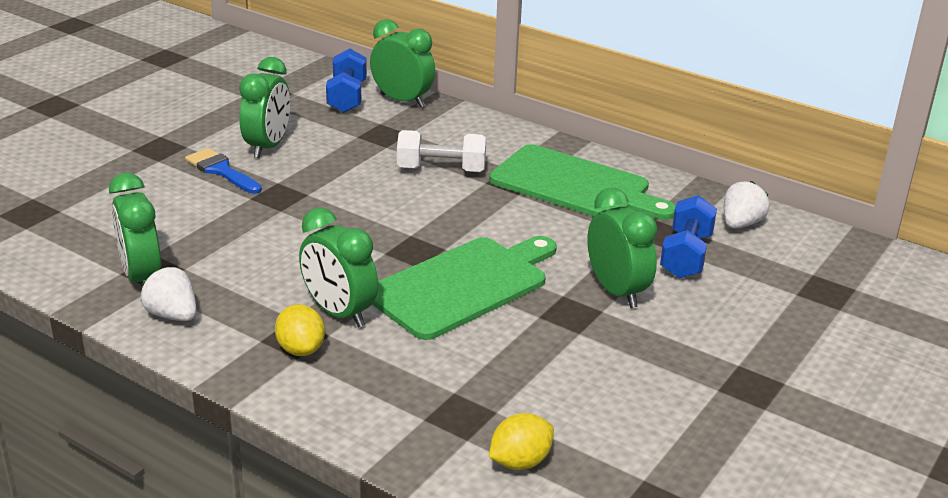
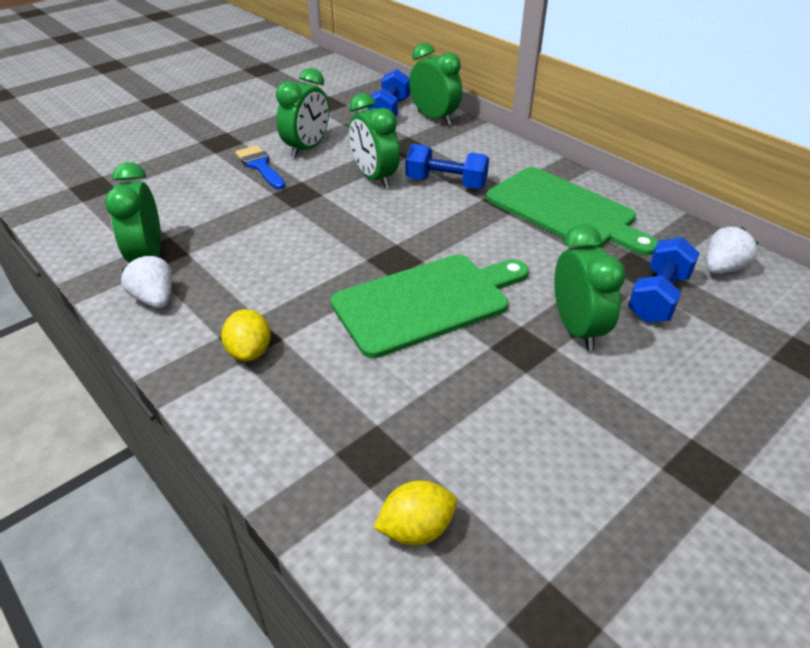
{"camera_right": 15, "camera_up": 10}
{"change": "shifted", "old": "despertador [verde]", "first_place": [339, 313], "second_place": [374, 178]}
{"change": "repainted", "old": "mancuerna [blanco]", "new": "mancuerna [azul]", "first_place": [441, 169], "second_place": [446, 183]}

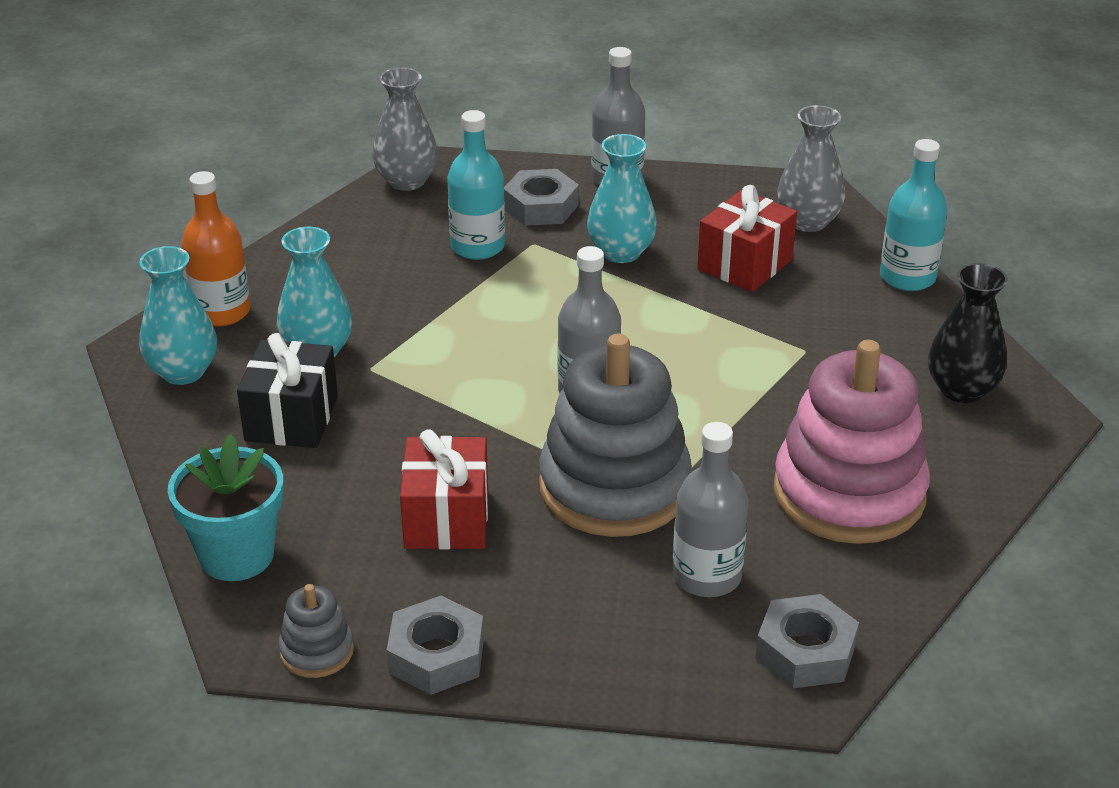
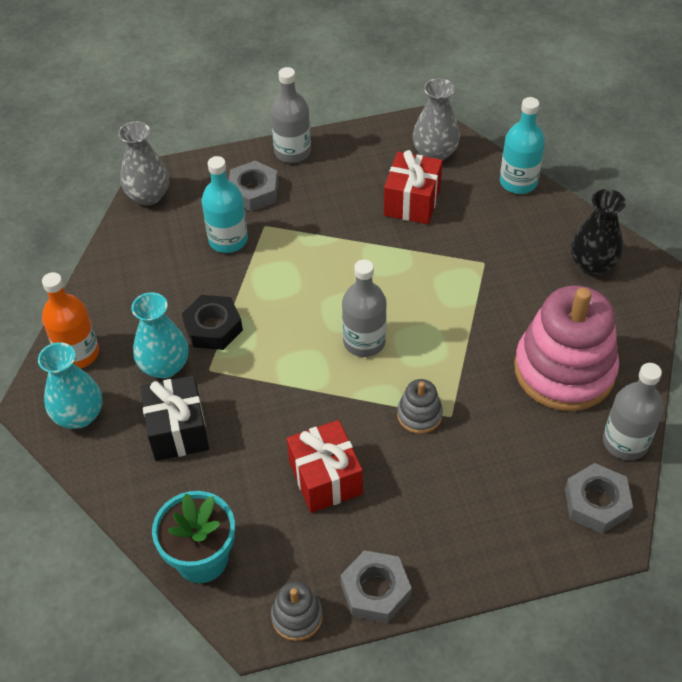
{"camera_right": -20, "camera_up": 15}
{"change": "gone", "old": "florero [turquesa]", "first_place": [621, 252]}
{"change": "new", "new": "tuerca [negro]", "second_place": [213, 327]}
{"change": "shifted", "old": "botella [gris]", "first_place": [706, 576], "second_place": [625, 442]}
{"change": "scaled", "old": "juguete apilable [gris]", "first_place": [614, 487], "second_place": [419, 415], "factor": 0.44}

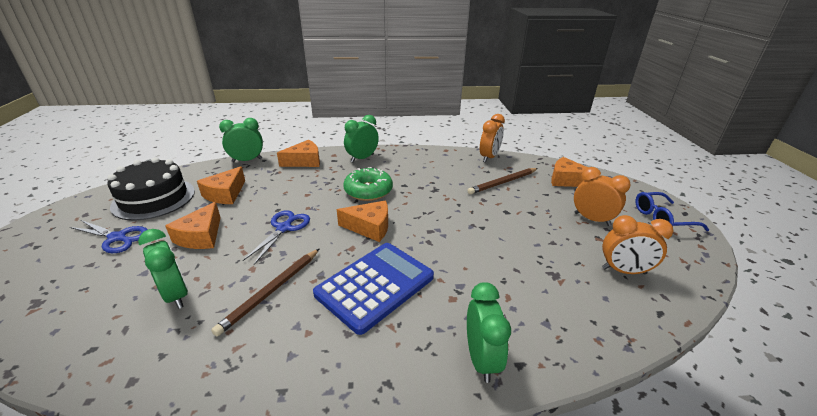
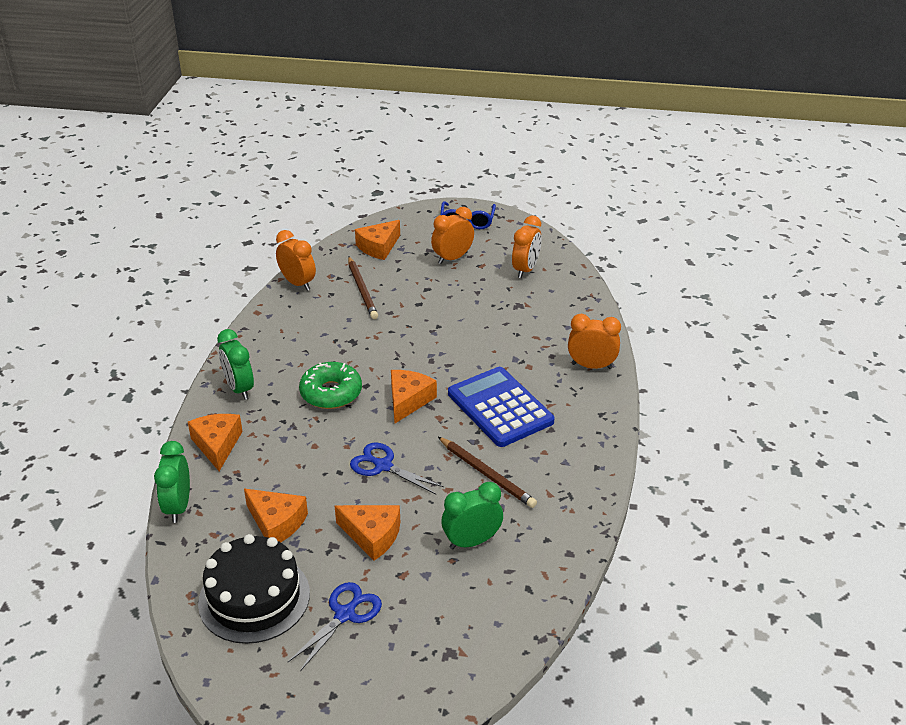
{"camera_right": -75, "camera_up": 5}
{"change": "repainted", "old": "despertador [verde]", "new": "despertador [naranja]", "first_place": [481, 359], "second_place": [591, 366]}

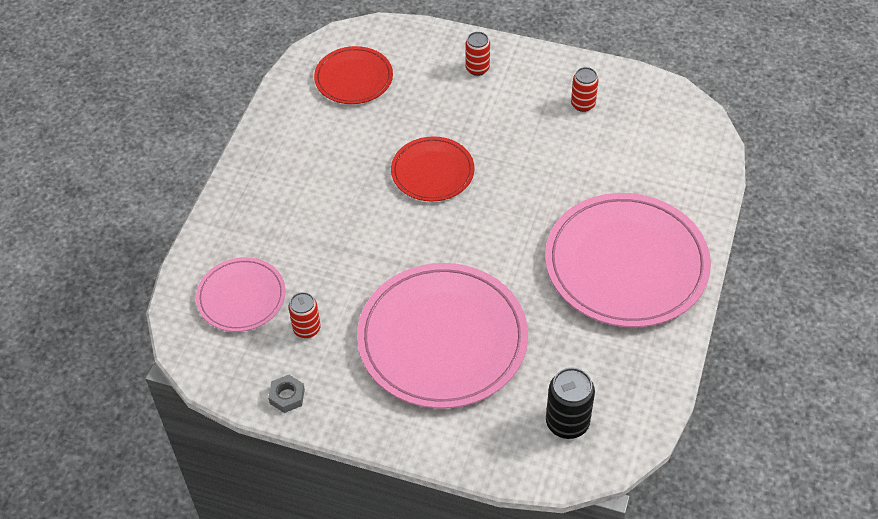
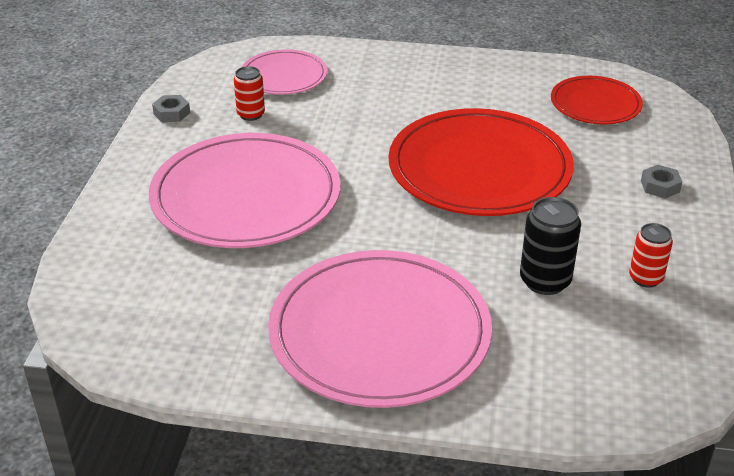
{"camera_right": 80, "camera_up": -15}
{"change": "shifted", "old": "lata [negro]", "first_place": [567, 422], "second_place": [545, 281]}
{"change": "swapped", "old": "lata [rojo]", "new": "tuerca [gris]", "first_place": [477, 68], "second_place": [660, 186]}
{"change": "scaled", "old": "plato [rojo]", "first_place": [432, 172], "second_place": [479, 169], "factor": 1.86}

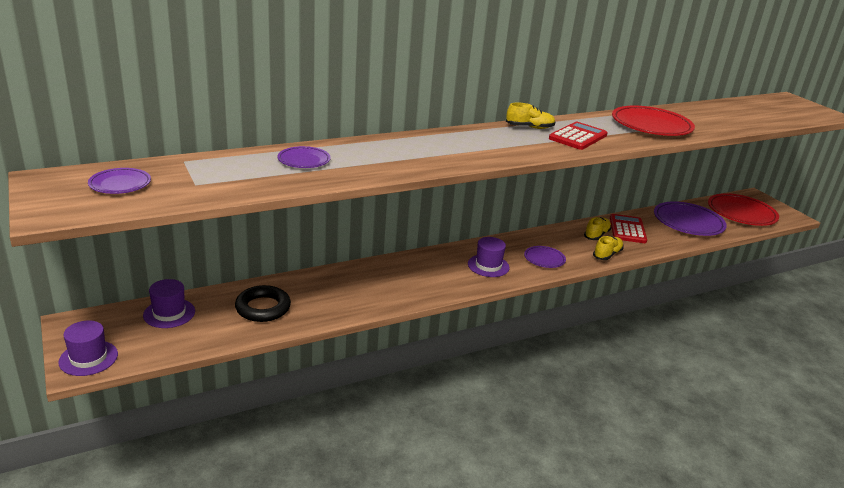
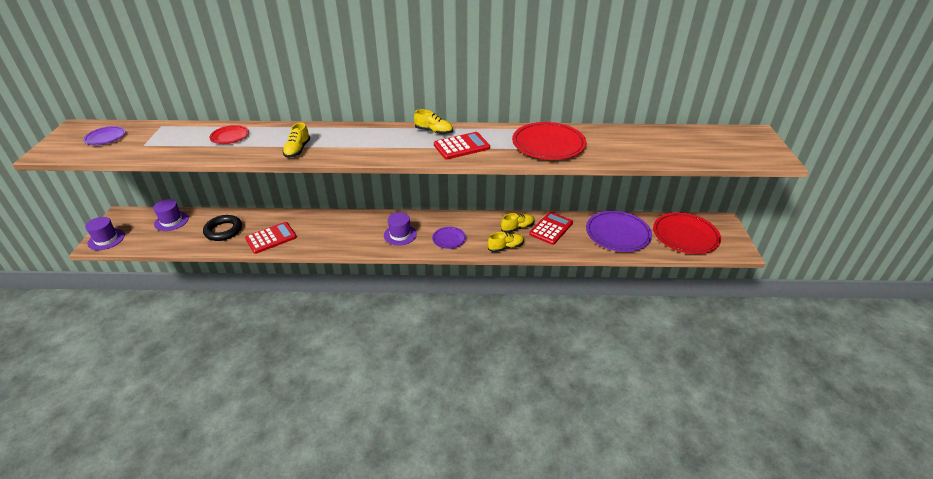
{"camera_right": 30, "camera_up": 10}
{"change": "new", "new": "calculadora [rojo]", "second_place": [271, 238]}
{"change": "new", "new": "zapato [amarillo]", "second_place": [297, 150]}
{"change": "repainted", "old": "plato [morado]", "new": "plato [rojo]", "first_place": [304, 160], "second_place": [230, 137]}

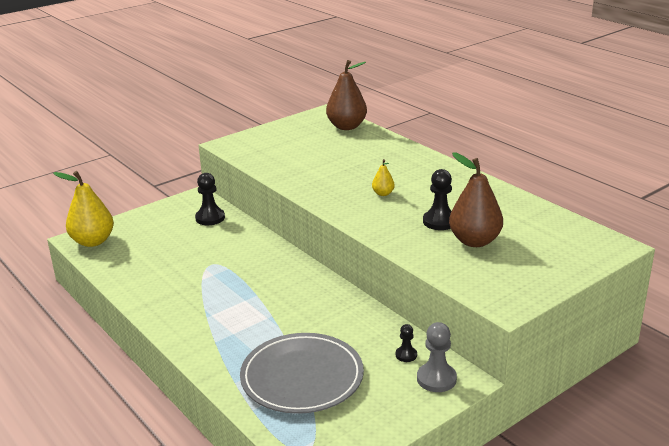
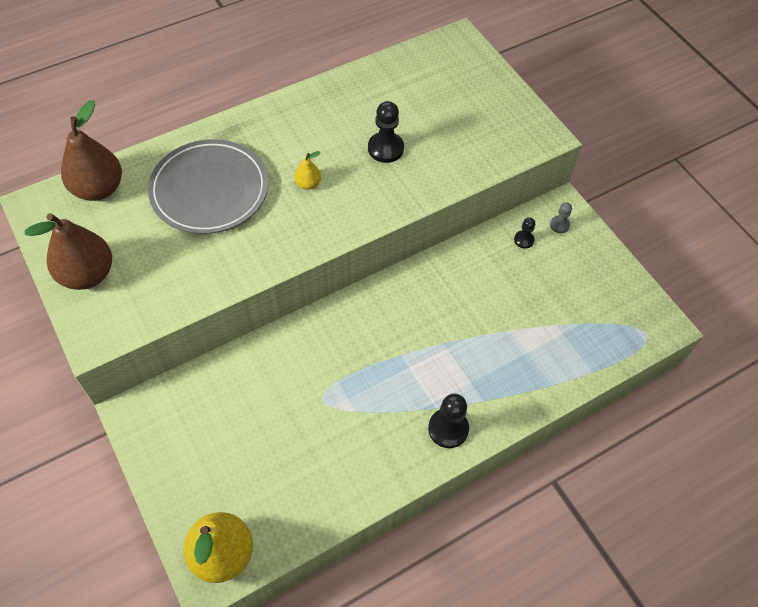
{"camera_right": -85, "camera_up": 30}
{"change": "shifted", "old": "peón [negro]", "first_place": [210, 218], "second_place": [448, 429]}
{"change": "shifted", "old": "plato [gris]", "first_place": [302, 377], "second_place": [209, 190]}
{"change": "shifted", "old": "pera [marrón]", "first_place": [474, 241], "second_place": [87, 274]}
{"change": "scaled", "old": "peón [gris]", "first_place": [436, 379], "second_place": [559, 225], "factor": 0.57}

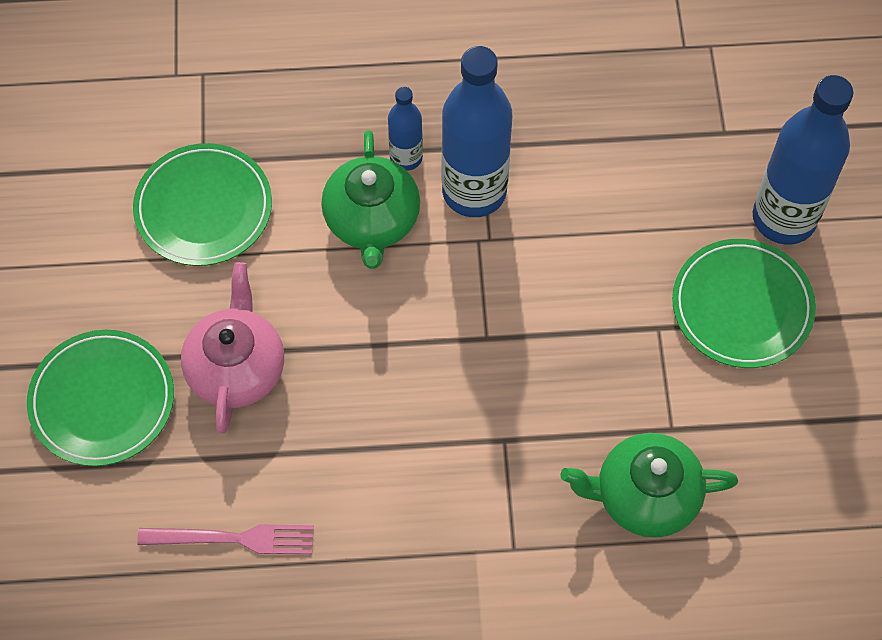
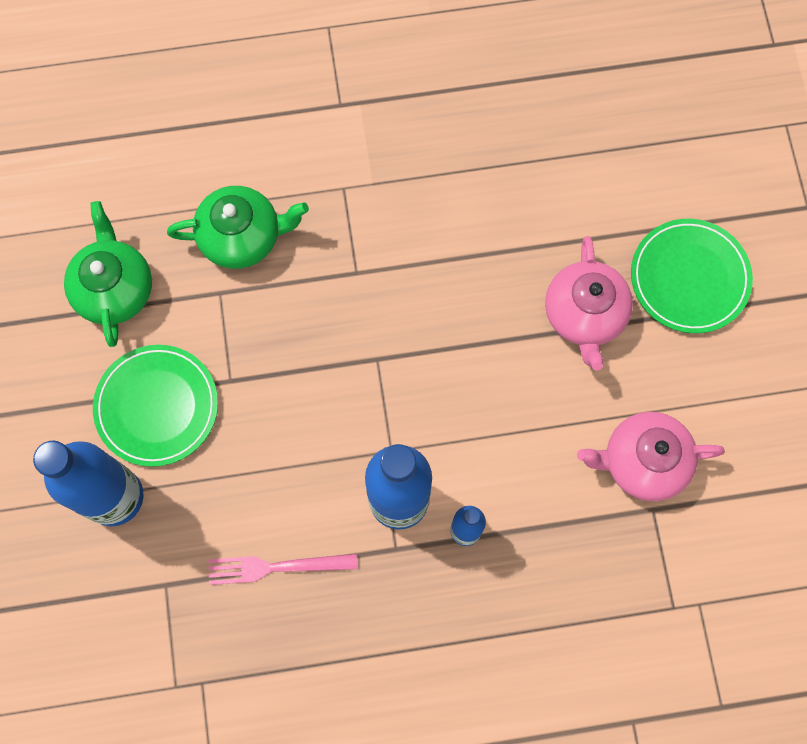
{"camera_right": 175, "camera_up": 10}
{"change": "shifted", "old": "tenedor [rosa]", "first_place": [233, 539], "second_place": [276, 567]}
{"change": "shifted", "old": "tetera [verde]", "first_place": [372, 220], "second_place": [114, 289]}
{"change": "swapped", "old": "plato [verde]", "new": "tetera [rosa]", "first_place": [203, 208], "second_place": [642, 461]}

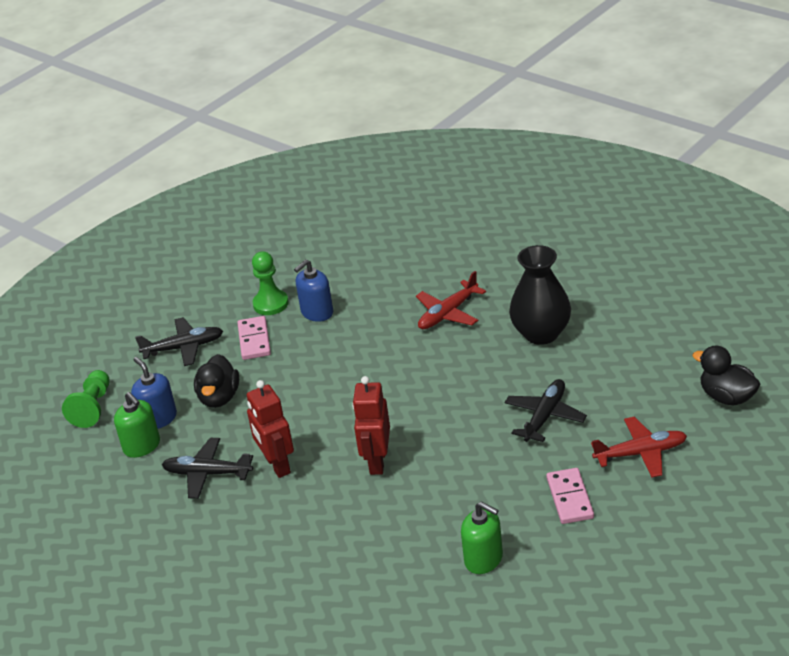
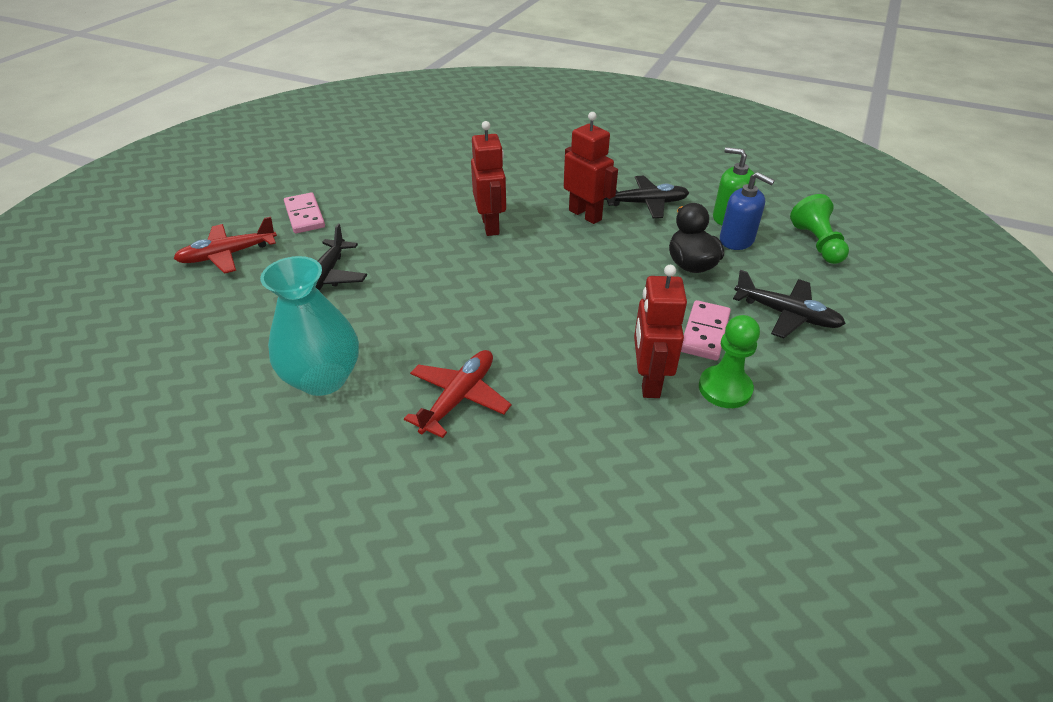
{"camera_right": 160, "camera_up": 5}
{"change": "gone", "old": "dispensador de jabón [verde]", "first_place": [483, 559]}
{"change": "gone", "old": "pato [negro]", "first_place": [727, 397]}
{"change": "swapped", "old": "dispensador de jabón [azul]", "new": "robot [rojo]", "first_place": [317, 312], "second_place": [648, 381]}
{"change": "repainted", "old": "florero [negro]", "new": "florero [turquesa]", "first_place": [541, 333], "second_place": [323, 378]}
{"change": "rotated", "old": "avión [negro]", "first_place": [183, 348], "second_place": [786, 314], "degrees": -120}
{"change": "rotated", "old": "ficha de dominó [rosa]", "first_place": [254, 340], "second_place": [704, 332], "degrees": 45}

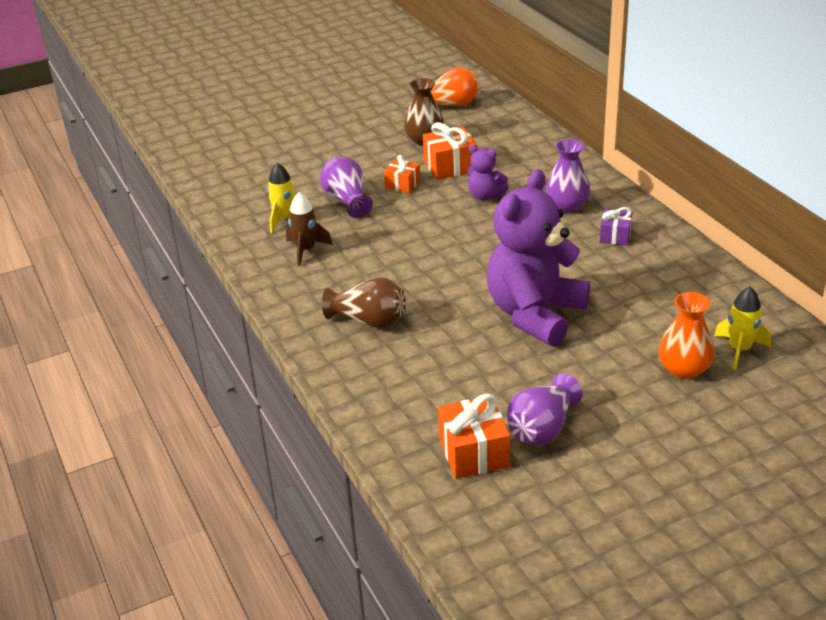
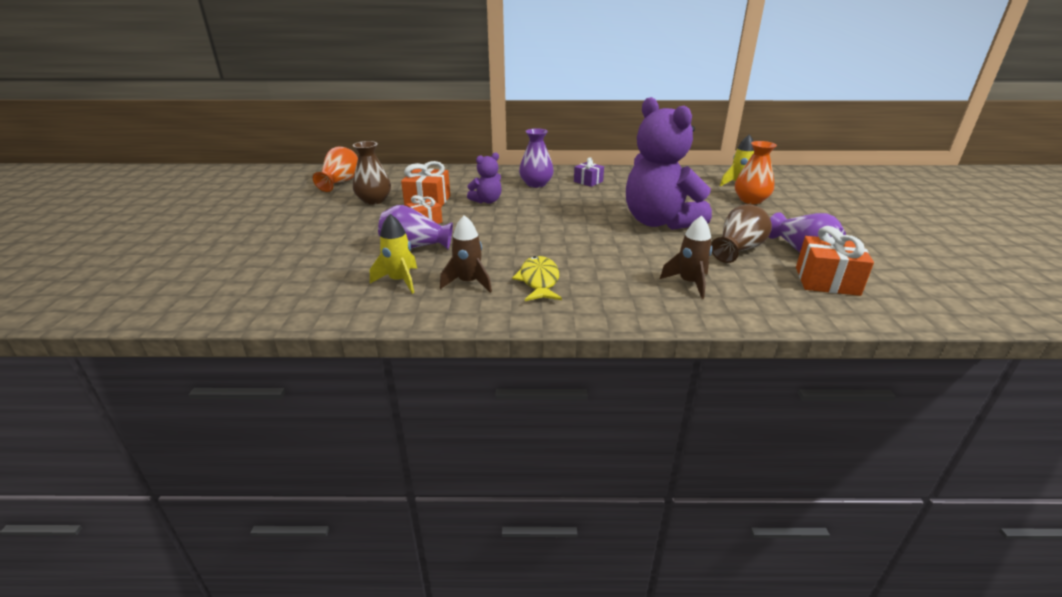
{"camera_right": -65, "camera_up": -5}
{"change": "new", "new": "pez [amarillo]", "second_place": [539, 281]}
{"change": "new", "new": "cohete [marrón]", "second_place": [689, 283]}
{"change": "shifted", "old": "florero [marrón]", "first_place": [369, 321], "second_place": [738, 250]}

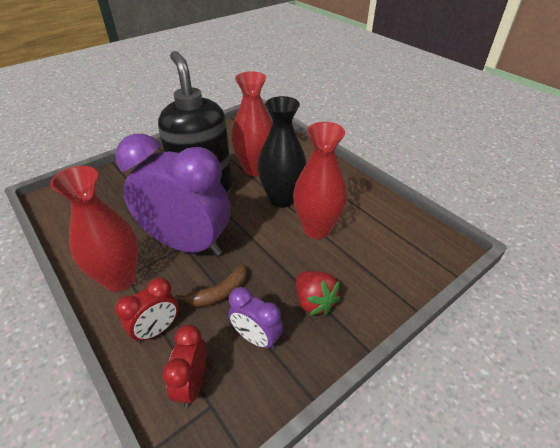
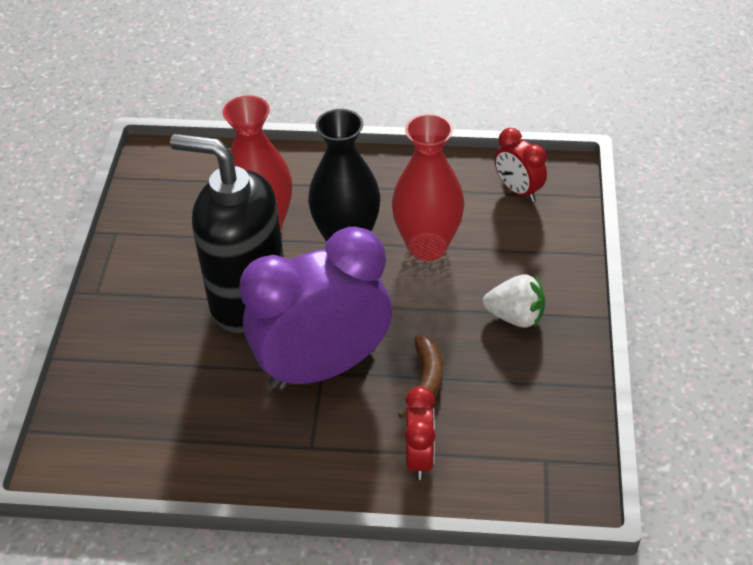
{"camera_right": -45, "camera_up": 5}
{"change": "gone", "old": "florero [rojo]", "first_place": [120, 278]}
{"change": "gone", "old": "despertador [morado]", "first_place": [256, 338]}
{"change": "shifted", "old": "despertador [rojo]", "first_place": [192, 383], "second_place": [518, 190]}
{"change": "repainted", "old": "fresa [rojo]", "new": "fresa [blanco]", "first_place": [314, 301], "second_place": [515, 316]}

